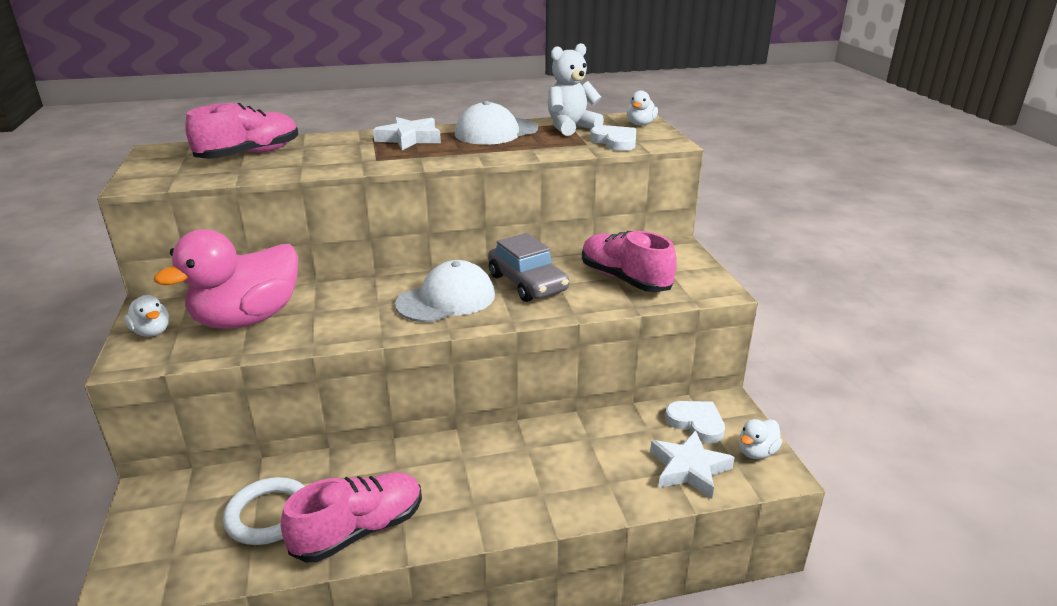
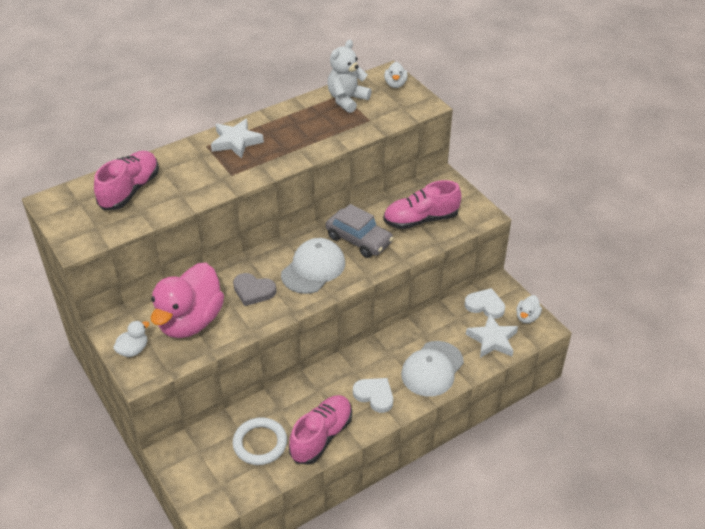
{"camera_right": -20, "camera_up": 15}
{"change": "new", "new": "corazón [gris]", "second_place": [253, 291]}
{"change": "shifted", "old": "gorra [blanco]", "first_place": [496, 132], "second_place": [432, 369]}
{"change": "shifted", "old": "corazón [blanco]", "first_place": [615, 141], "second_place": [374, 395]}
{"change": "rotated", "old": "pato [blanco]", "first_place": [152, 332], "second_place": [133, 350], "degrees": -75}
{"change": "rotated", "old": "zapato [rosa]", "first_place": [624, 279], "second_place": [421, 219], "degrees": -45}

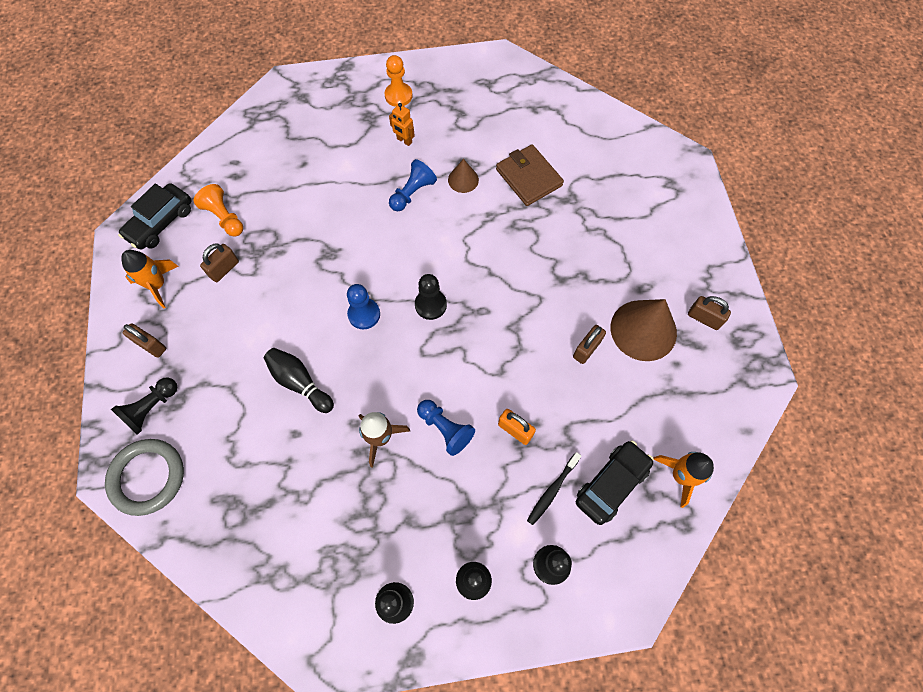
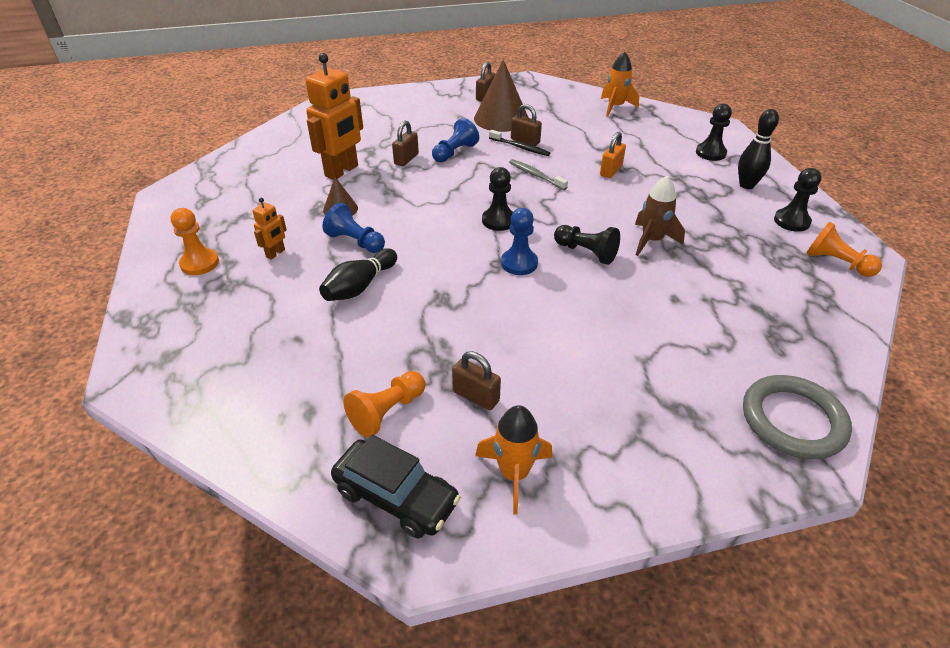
{"camera_right": -95, "camera_up": -25}
{"change": "gone", "old": "coche [negro]", "first_place": [611, 484]}
{"change": "new", "new": "cepillo de dientes [gris]", "second_place": [536, 175]}
{"change": "new", "new": "peón [naranja]", "second_place": [836, 263]}
{"change": "shifted", "old": "peón [negro]", "first_place": [151, 408], "second_place": [586, 252]}
{"change": "shifted", "old": "candado [marrón]", "first_place": [151, 345], "second_place": [406, 159]}
{"change": "shifted", "old": "bolo [negro]", "first_place": [300, 382], "second_place": [360, 286]}
{"change": "shifted", "old": "peón [azul]", "first_place": [445, 429], "second_place": [455, 153]}
{"change": "shifted", "old": "cepillo de dientes [negro]", "first_place": [552, 490], "second_place": [520, 147]}
{"change": "swapped", "old": "cartera [marrón]", "new": "robot [naranja]", "first_place": [528, 177], "second_place": [342, 171]}

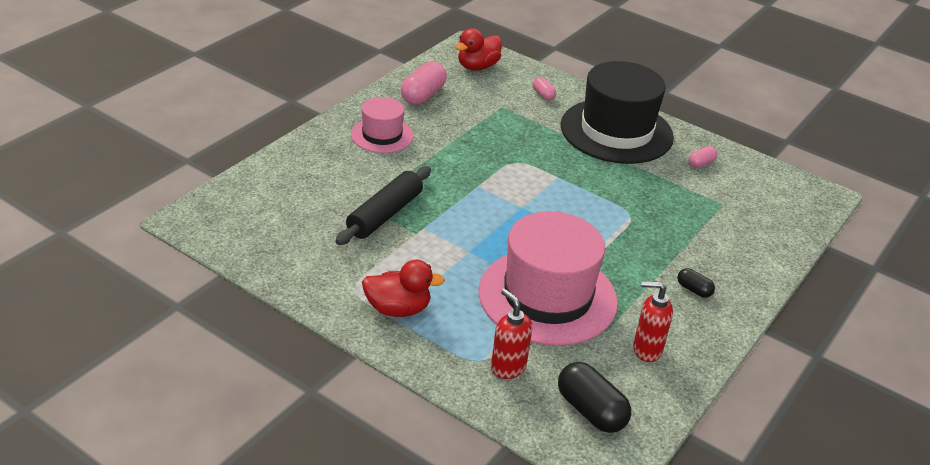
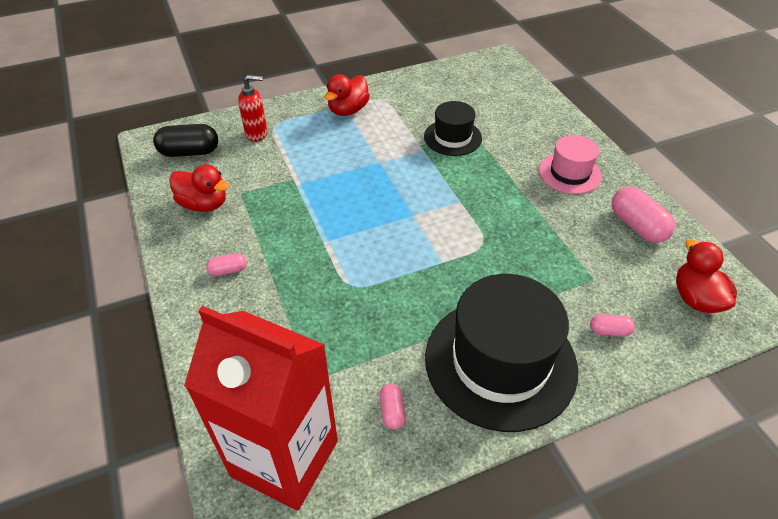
{"camera_right": 125, "camera_up": 10}
{"change": "gone", "old": "sombrero [rosa]", "first_place": [547, 296]}
{"change": "new", "new": "cartón de leche [rojo]", "second_place": [284, 458]}
{"change": "swapped", "old": "rodillo [negro]", "new": "sombrero [negro]", "first_place": [385, 214], "second_place": [452, 137]}
{"change": "swapped", "old": "dispensador de jabón [rojo]", "new": "pato [rojo]", "first_place": [646, 350], "second_place": [204, 204]}
{"change": "repainted", "old": "cápsula [negro]", "new": "cápsula [rosa]", "first_place": [694, 290], "second_place": [228, 270]}

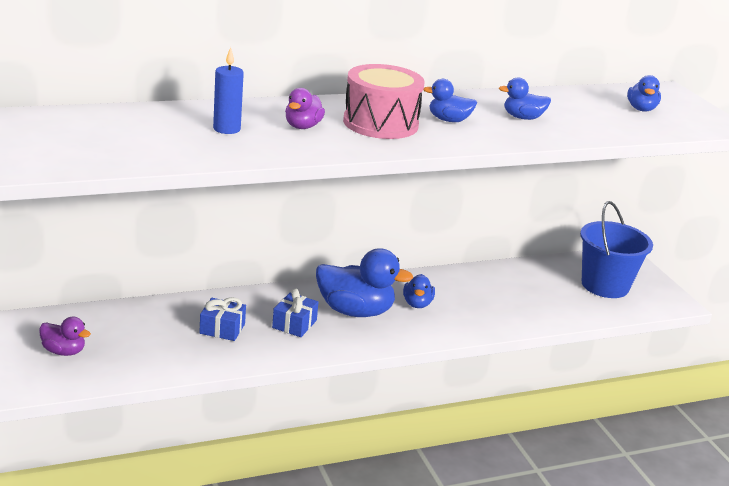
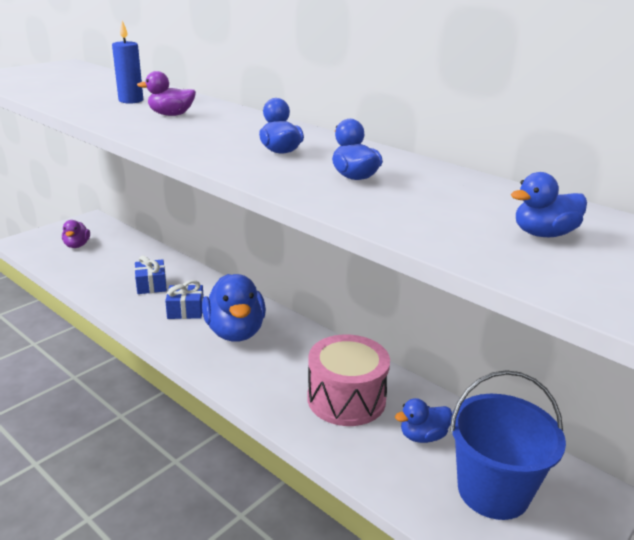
{"camera_right": 65, "camera_up": 0}
{"change": "shifted", "old": "tambor [rosa]", "first_place": [380, 123], "second_place": [346, 399]}
{"change": "shifted", "old": "pato [azul]", "first_place": [417, 304], "second_place": [423, 436]}

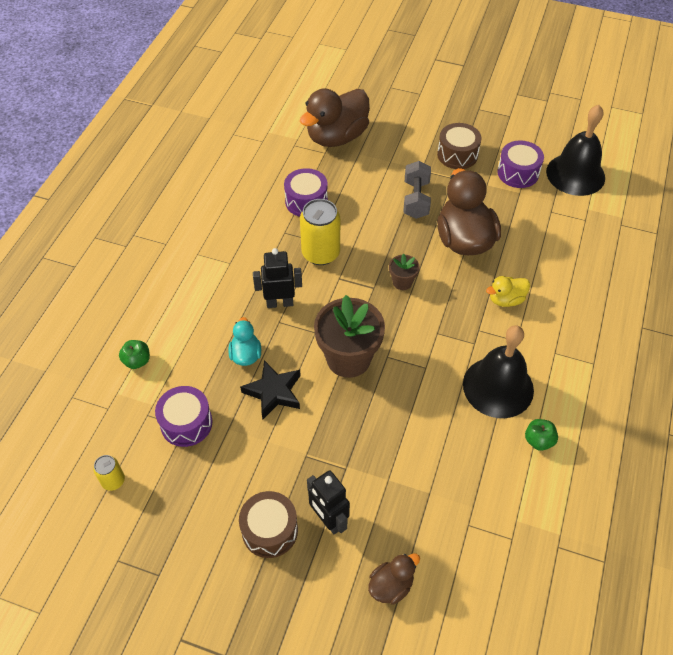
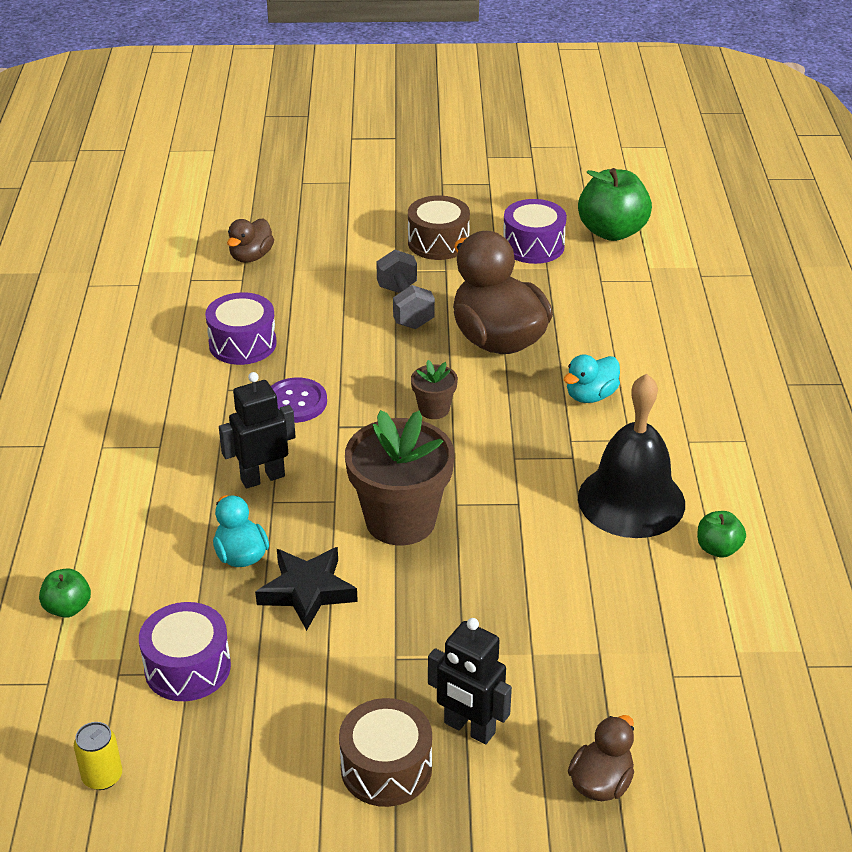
{"camera_right": -20, "camera_up": -15}
{"change": "swapped", "old": "lata [amarillo]", "new": "botón [morado]", "first_place": [320, 253], "second_place": [295, 402]}
{"change": "swapped", "old": "campana [negro]", "new": "manzana [verde]", "first_place": [575, 174], "second_place": [612, 232]}
{"change": "repainted", "old": "pato [amarillo]", "new": "pato [turquesa]", "first_place": [506, 300], "second_place": [590, 396]}
{"change": "scaled", "old": "pato [marrón]", "first_place": [337, 137], "second_place": [251, 257], "factor": 0.49}

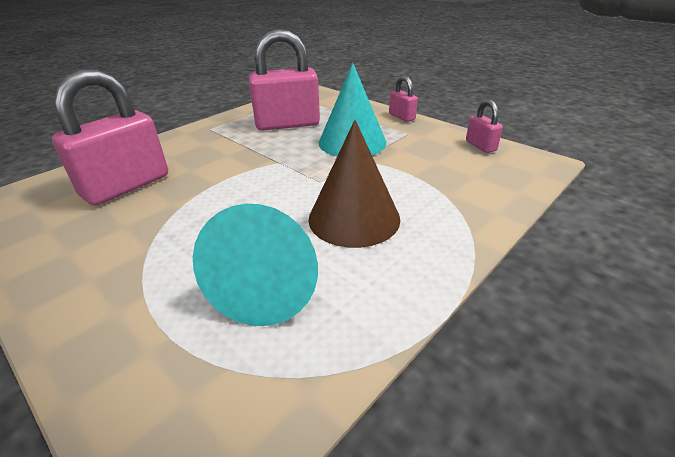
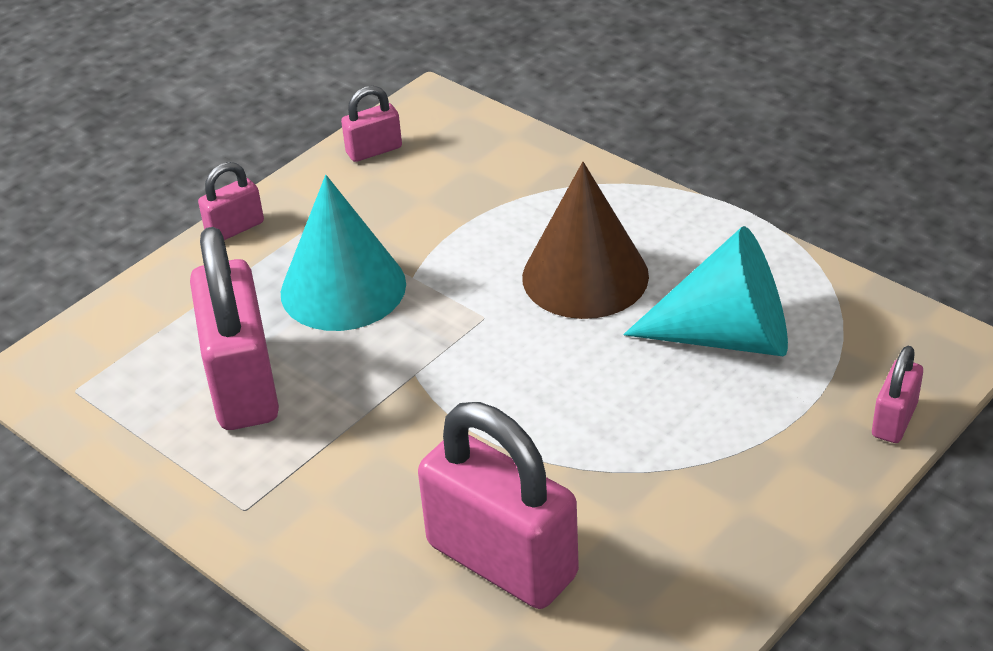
{"camera_right": -90, "camera_up": 5}
{"change": "new", "new": "candado [rosa]", "second_place": [894, 420]}

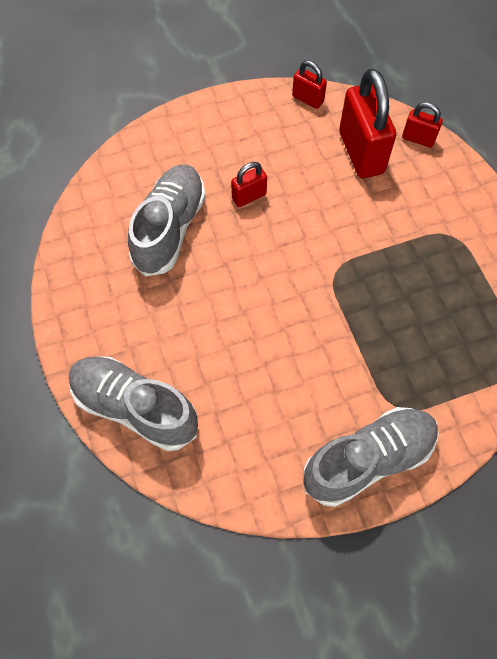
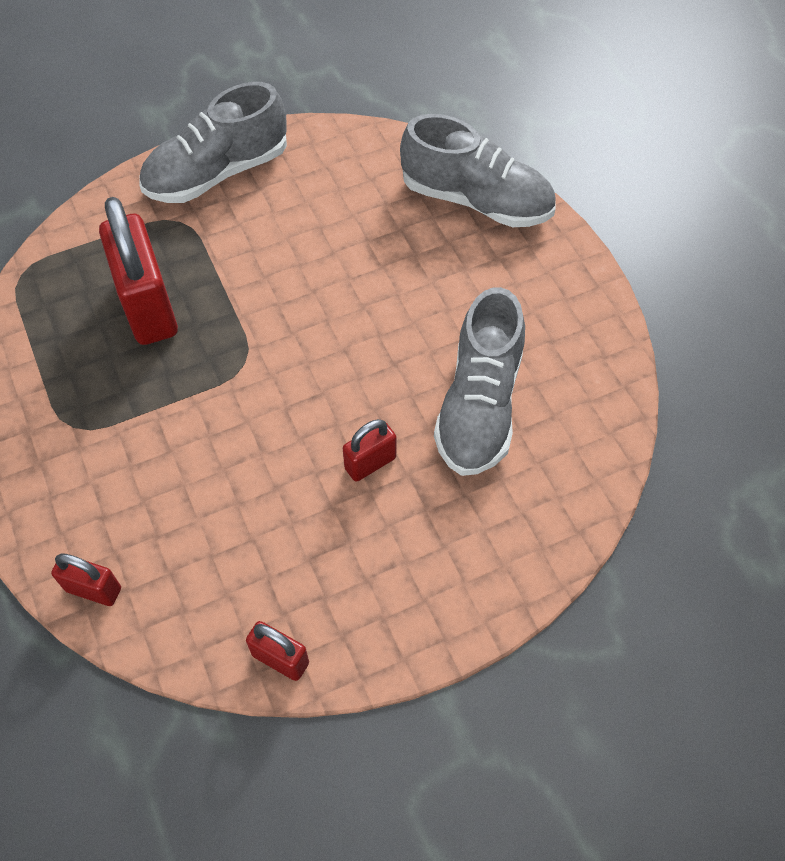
{"camera_right": 175, "camera_up": -5}
{"change": "shifted", "old": "candado [rojo]", "first_place": [361, 153], "second_place": [149, 307]}

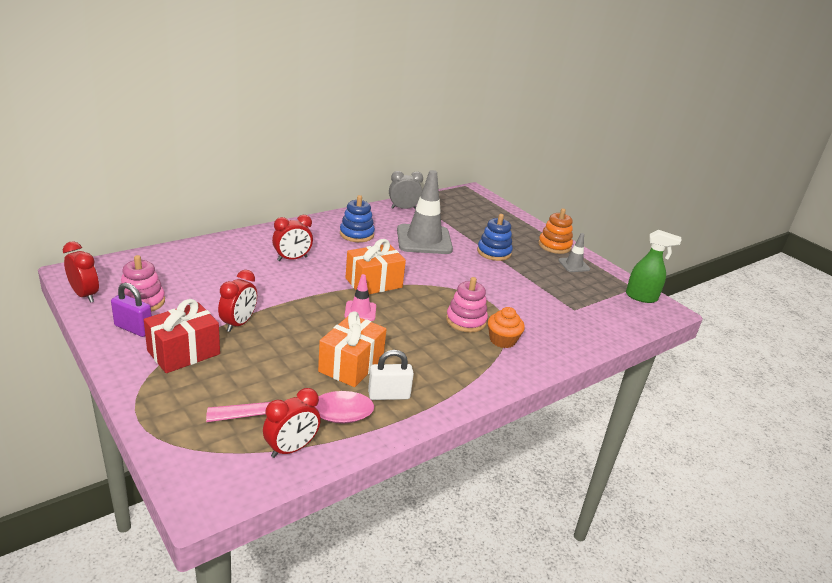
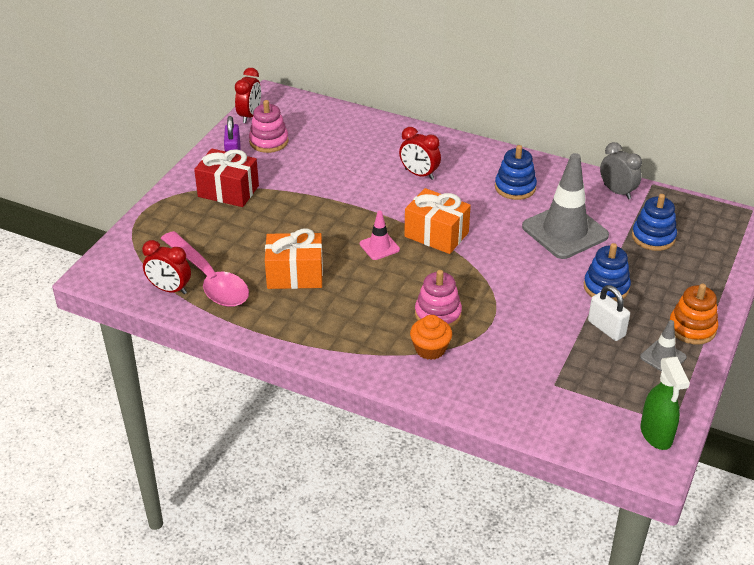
{"camera_right": 65, "camera_up": 10}
{"change": "gone", "old": "despertador [rojo]", "first_place": [238, 323]}
{"change": "new", "new": "juguete apilable [azul]", "second_place": [653, 237]}
{"change": "shifted", "old": "candado [blanco]", "first_place": [389, 395], "second_place": [606, 328]}

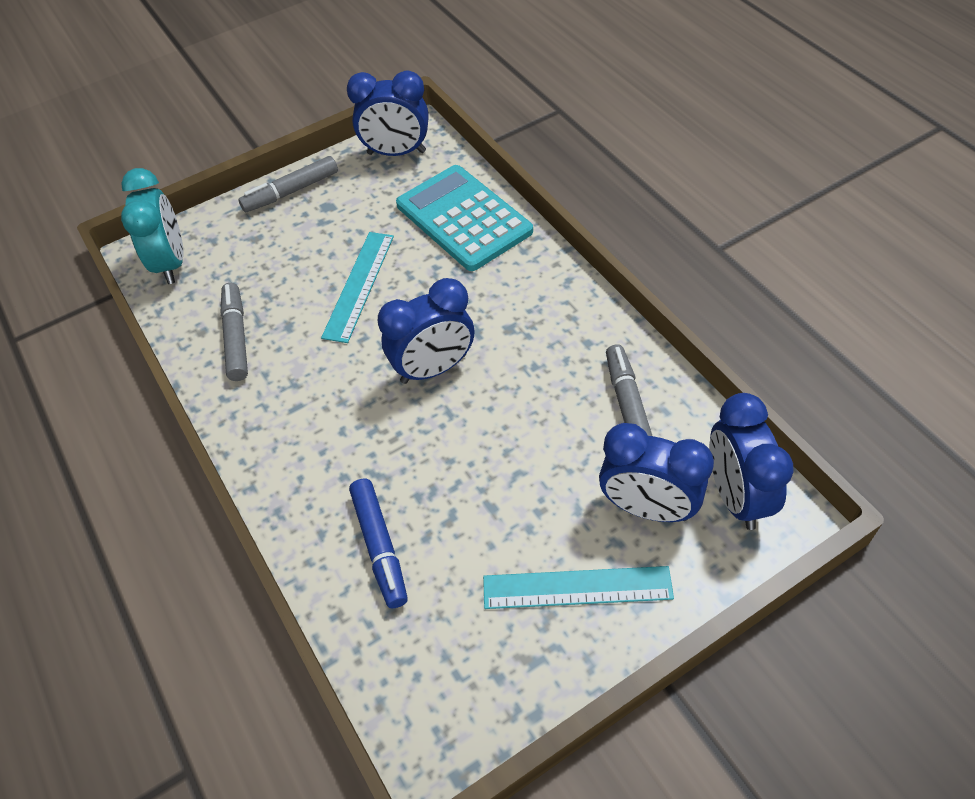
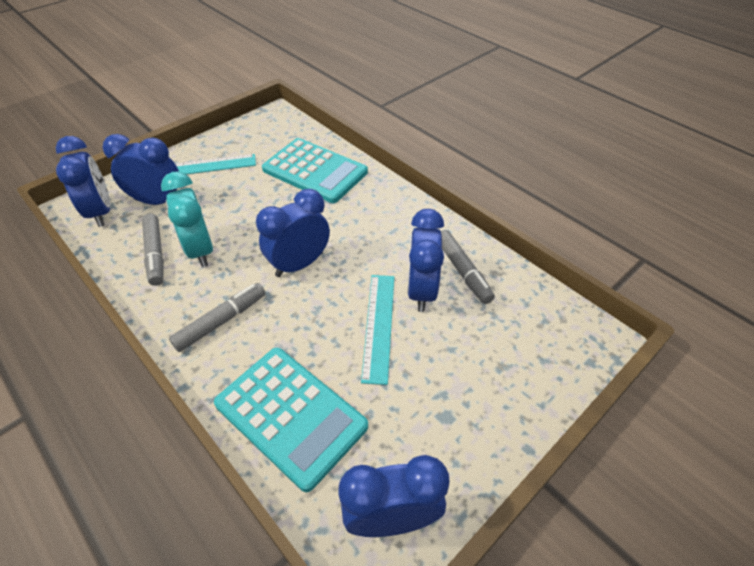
{"camera_right": 165, "camera_up": -5}
{"change": "new", "new": "despertador [azul]", "second_place": [421, 291]}
{"change": "shifted", "old": "despertador [turquesa]", "first_place": [171, 263], "second_place": [200, 250]}
{"change": "shifted", "old": "rotulador [gris]", "first_place": [291, 191], "second_place": [221, 321]}
{"change": "swapped", "old": "rotulador [azul]", "new": "calculadora [turquesa]", "first_place": [380, 546], "second_place": [315, 171]}

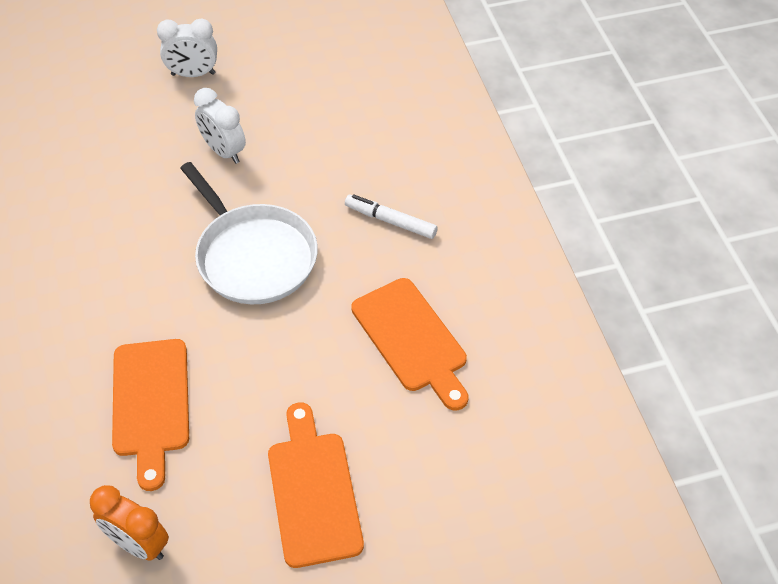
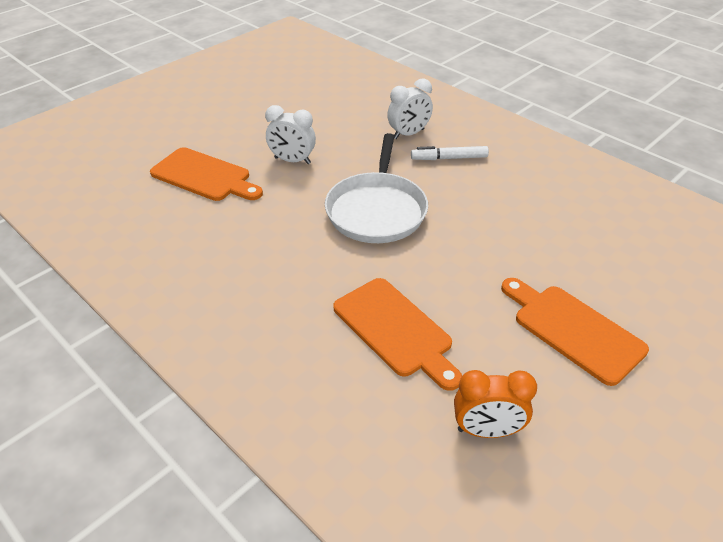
{"camera_right": -30, "camera_up": -10}
{"change": "shifted", "old": "despertador [blanco]", "first_place": [193, 74], "second_place": [408, 134]}
{"change": "shifted", "old": "tabla de cortar [naranja]", "first_place": [412, 339], "second_place": [204, 176]}
{"change": "rotated", "old": "sartén [blanco]", "first_place": [253, 256], "second_place": [377, 210], "degrees": 75}

